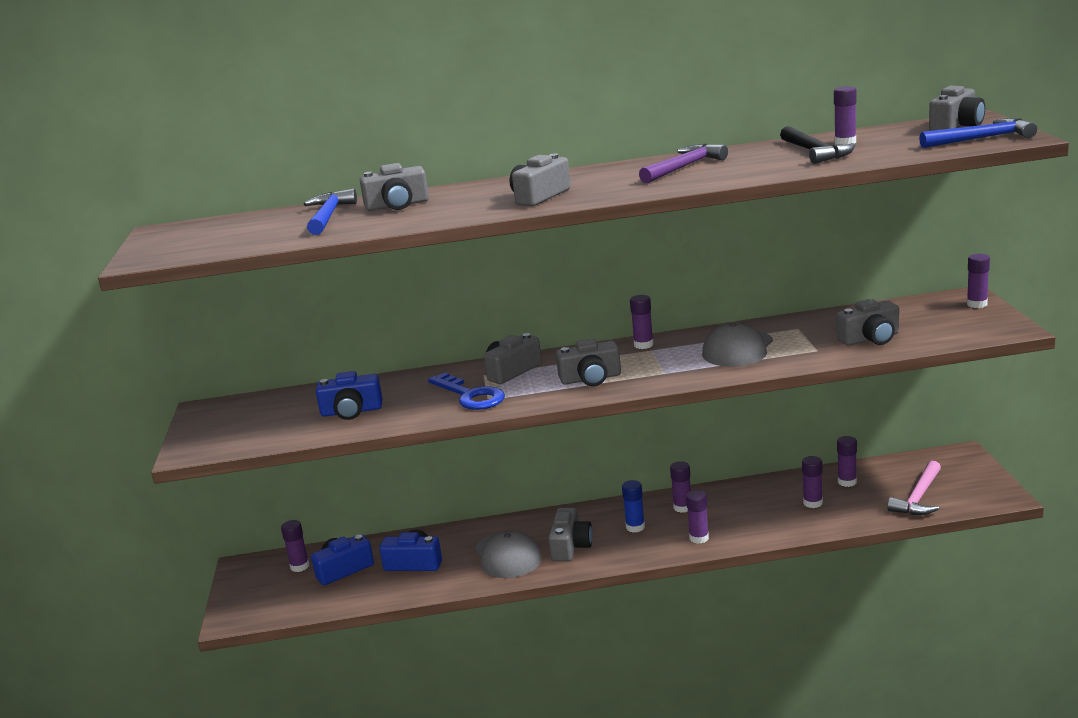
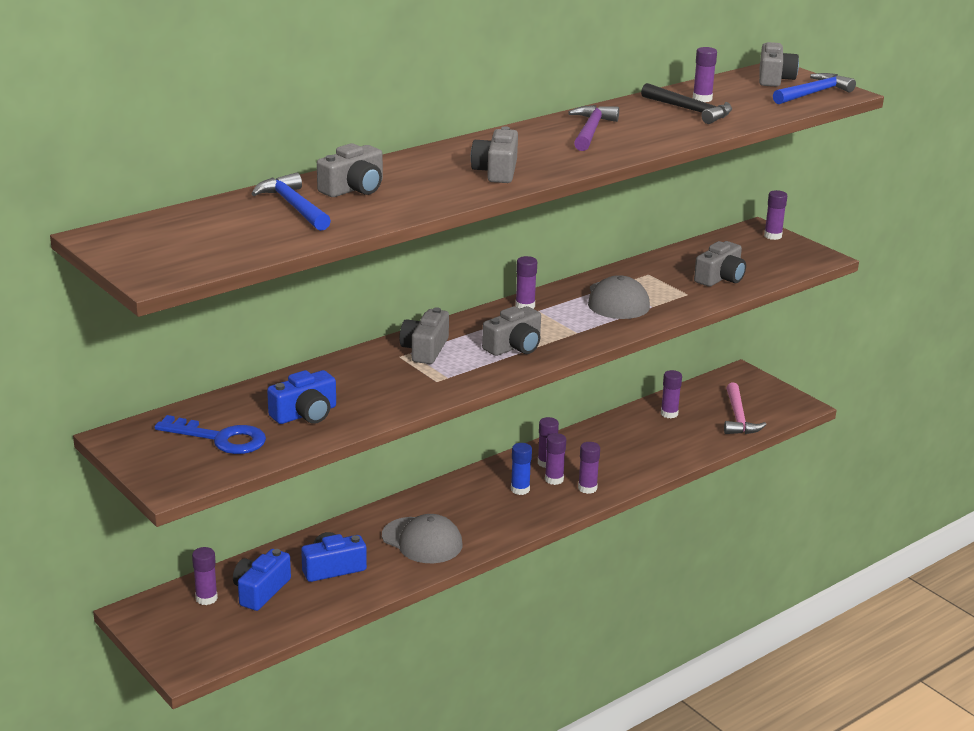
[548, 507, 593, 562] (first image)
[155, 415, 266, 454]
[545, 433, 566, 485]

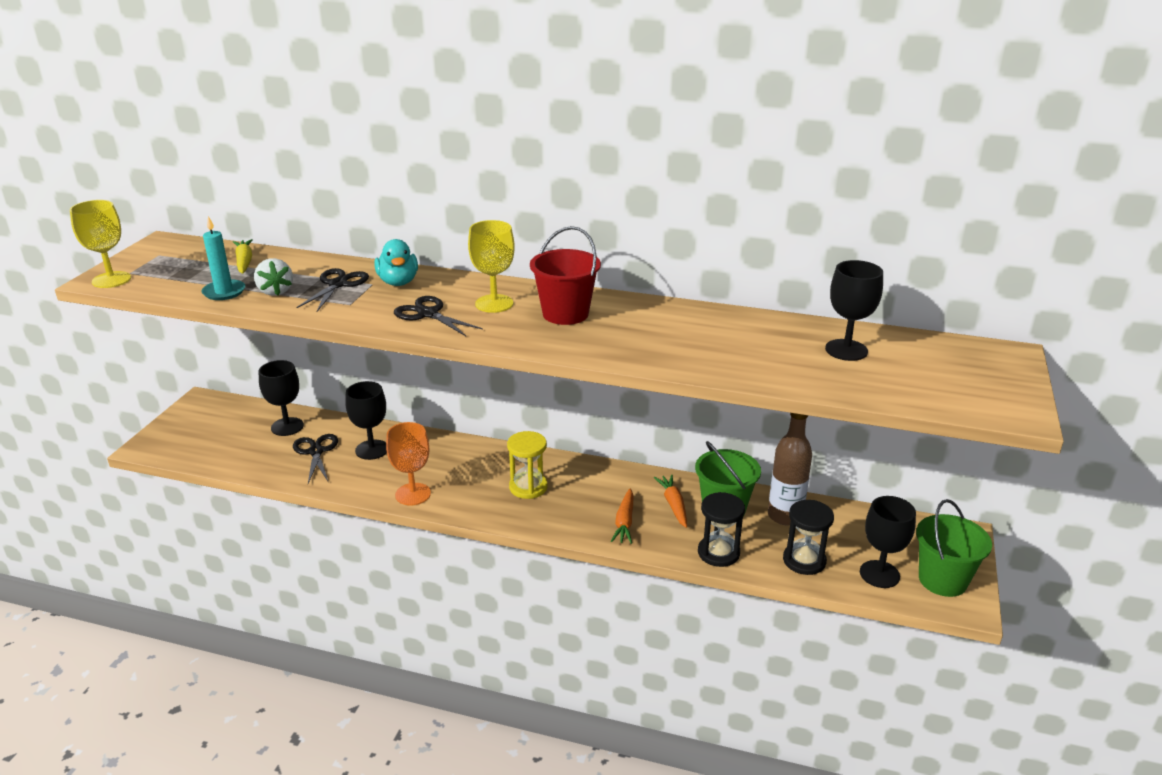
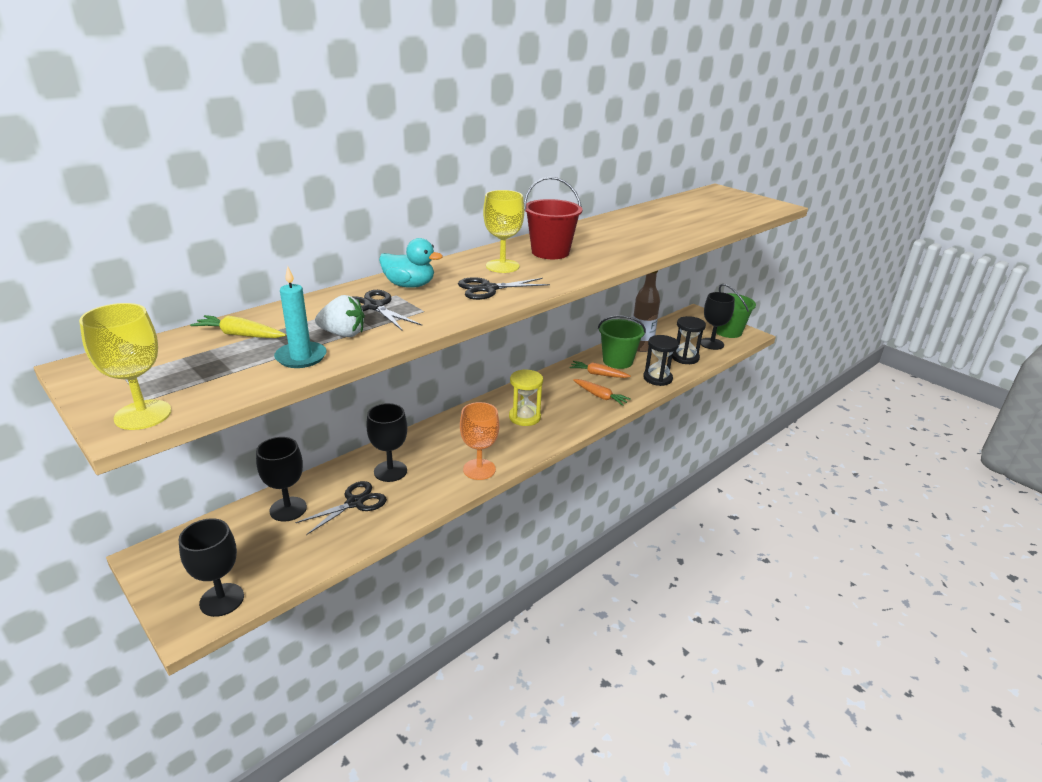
[179, 518, 244, 617]
[295, 481, 387, 535]

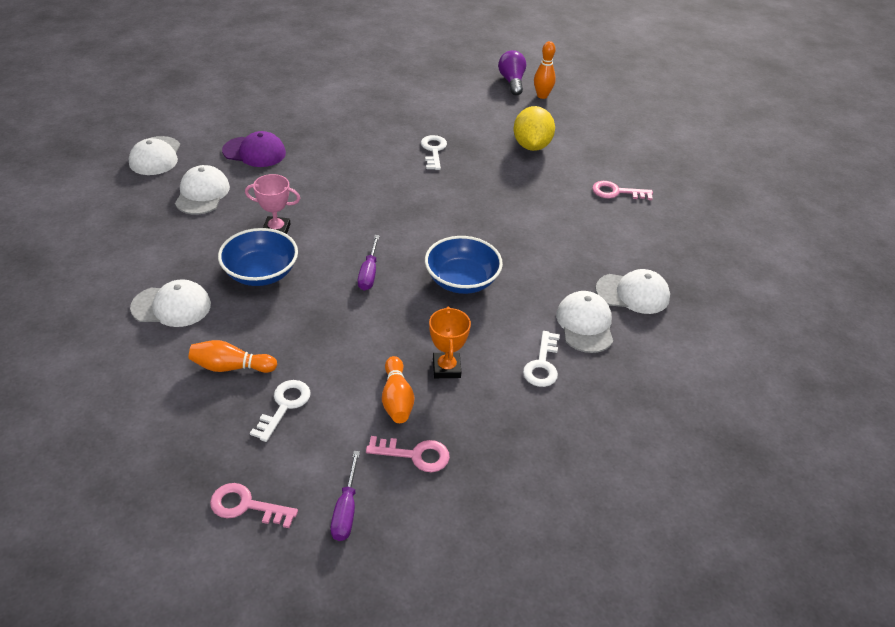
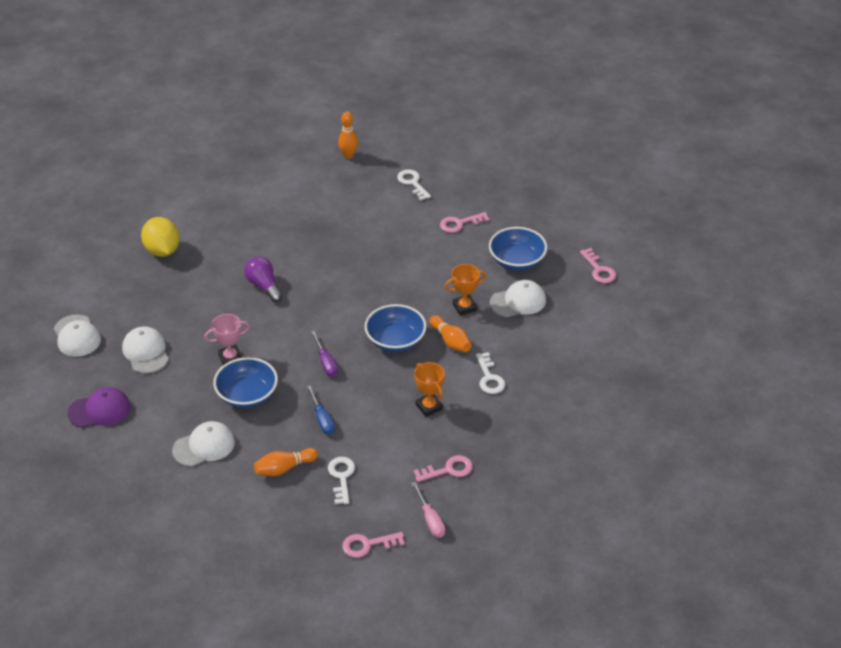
[556, 291, 613, 353] (first image)
[307, 385, 335, 435]
[445, 264, 486, 316]
[489, 227, 547, 271]
[580, 248, 616, 283]
[68, 387, 130, 428]
[429, 315, 472, 352]
[397, 169, 431, 200]
[244, 256, 282, 302]
[141, 217, 180, 257]
[412, 482, 445, 538]

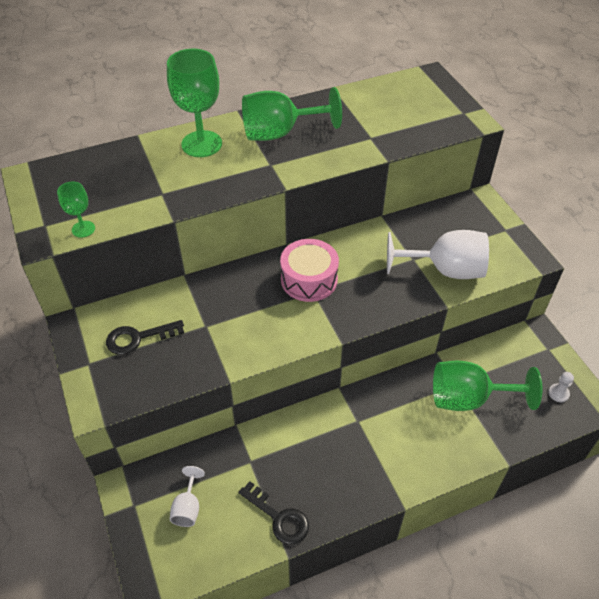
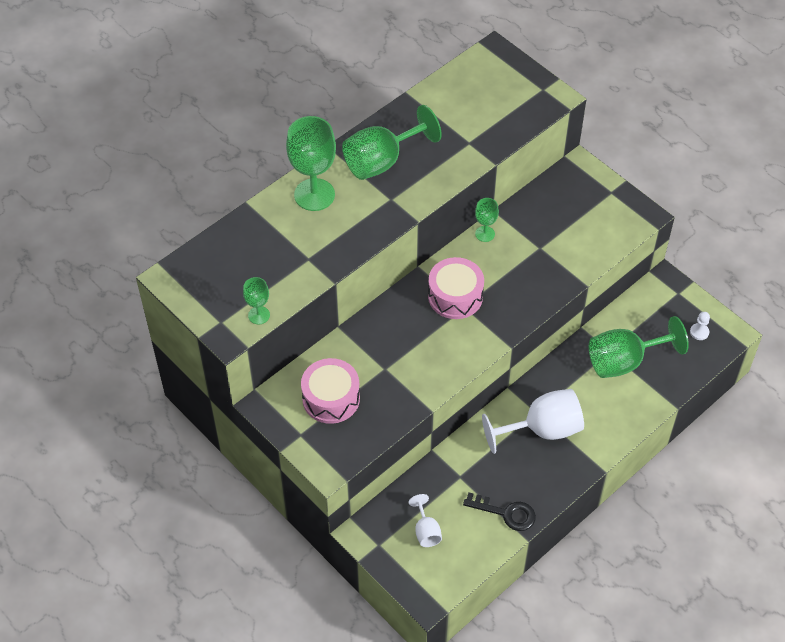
[475, 198, 499, 242]
[482, 389, 584, 454]
[301, 358, 360, 424]

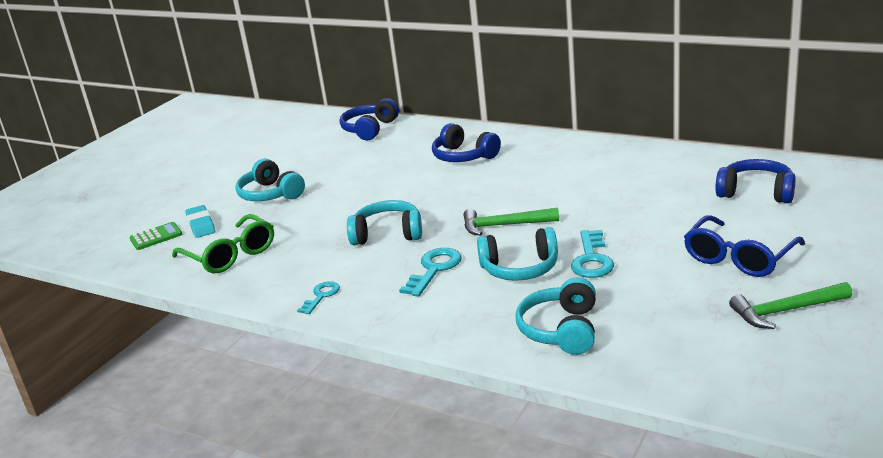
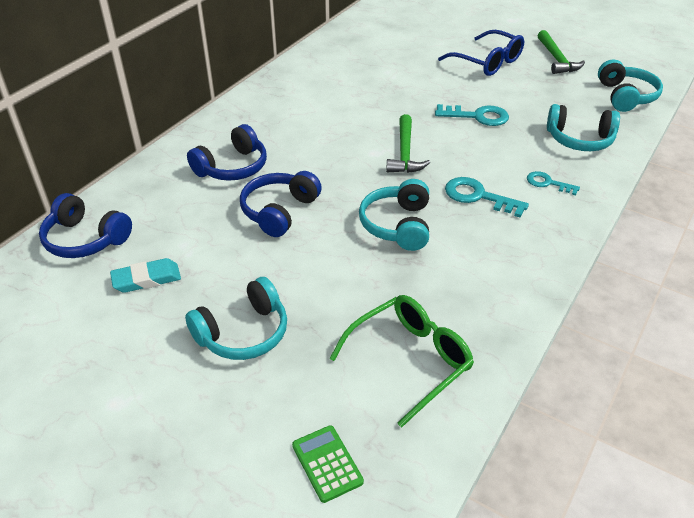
[110, 258, 181, 293]
[527, 171, 580, 195]
[598, 59, 663, 112]
[240, 171, 322, 237]

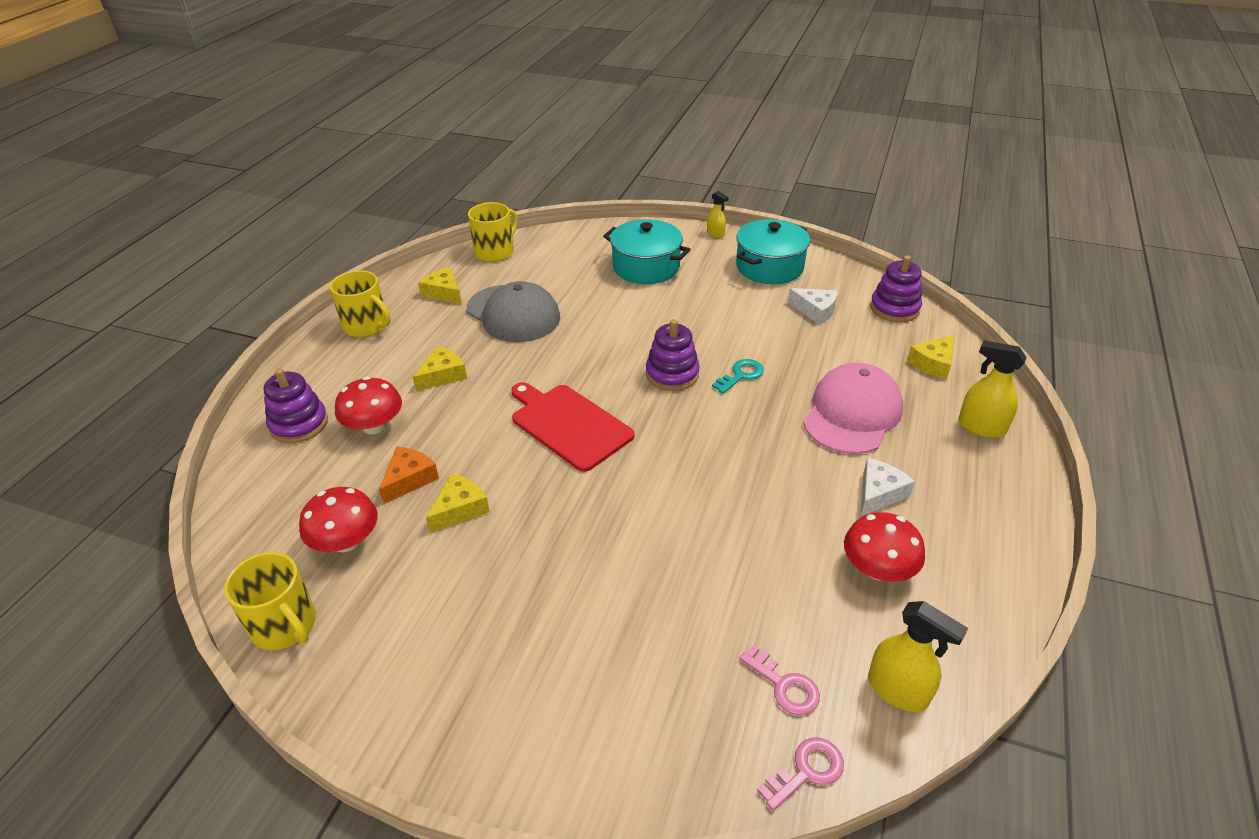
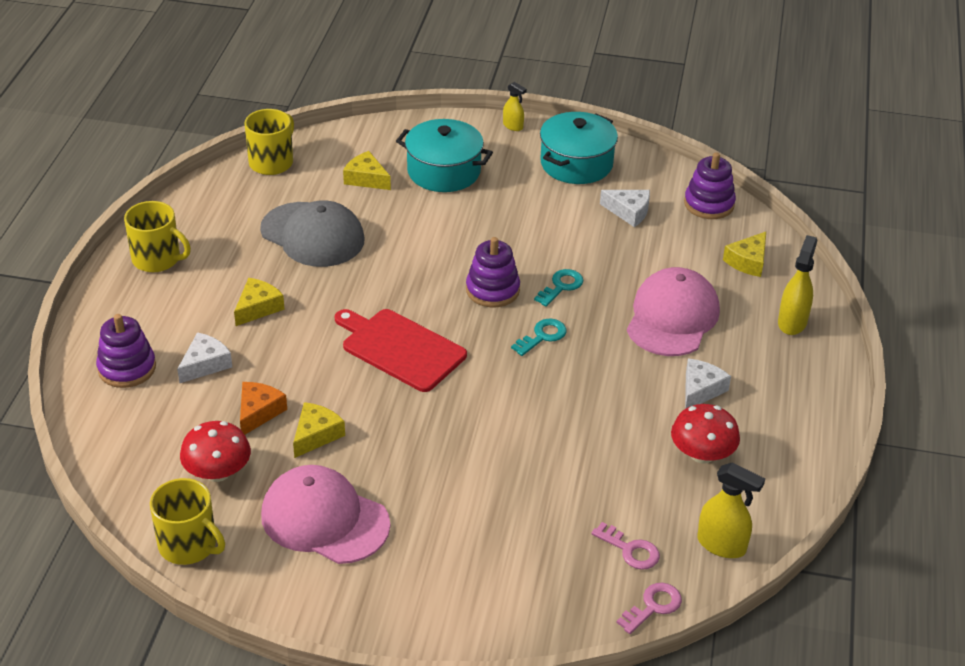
[261, 465, 390, 564]
[511, 319, 567, 356]
[343, 151, 391, 190]
[177, 332, 232, 384]
[778, 235, 817, 335]

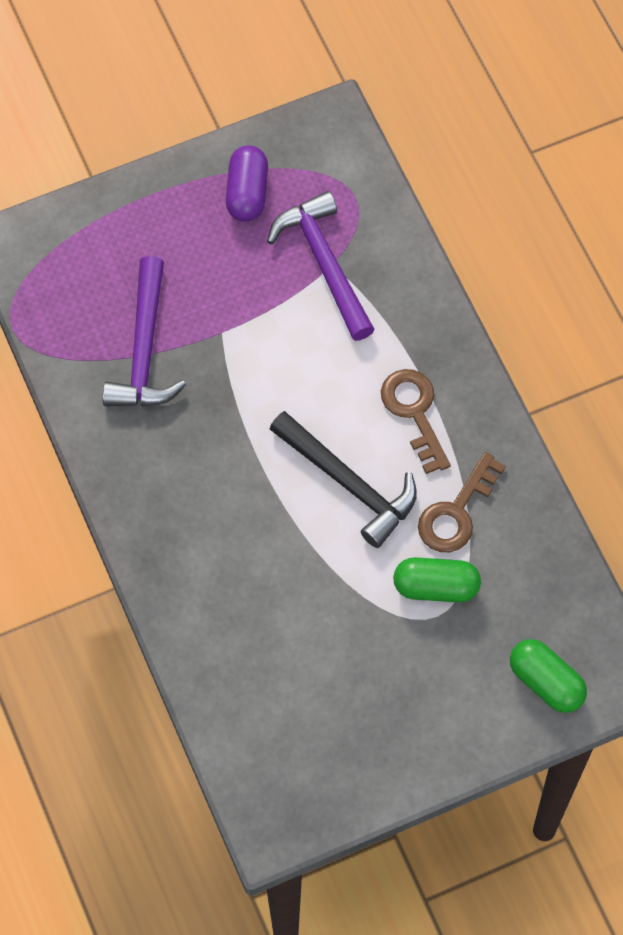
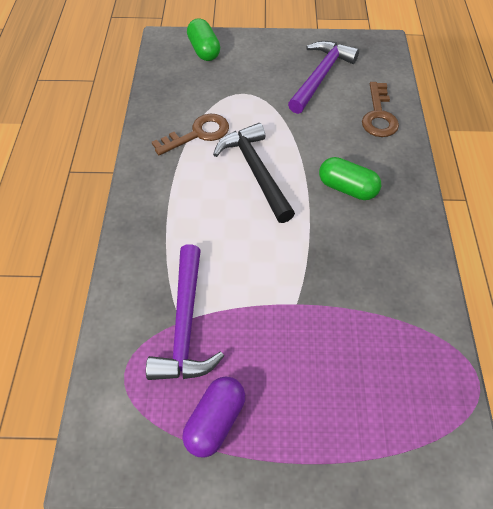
[288, 41, 359, 114]
[362, 82, 399, 137]
[319, 157, 381, 200]

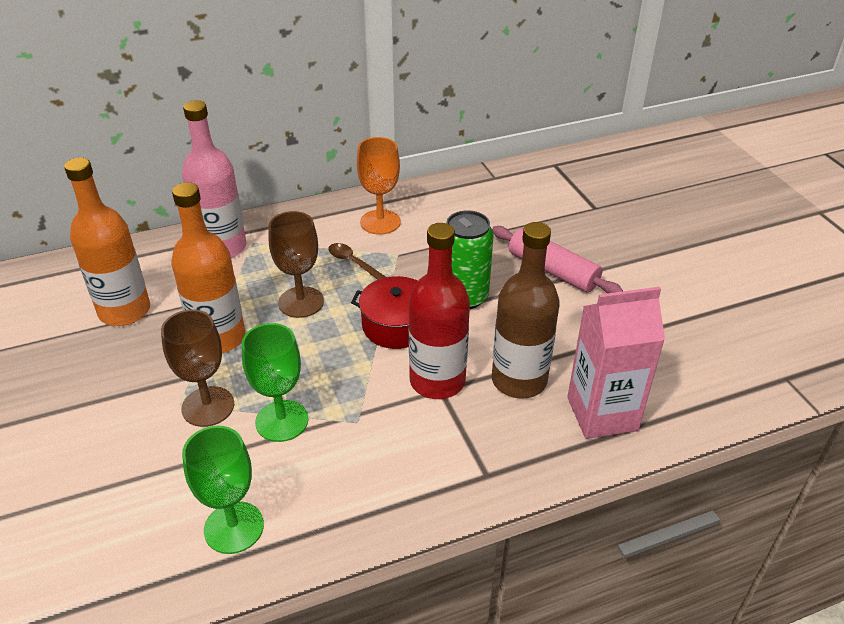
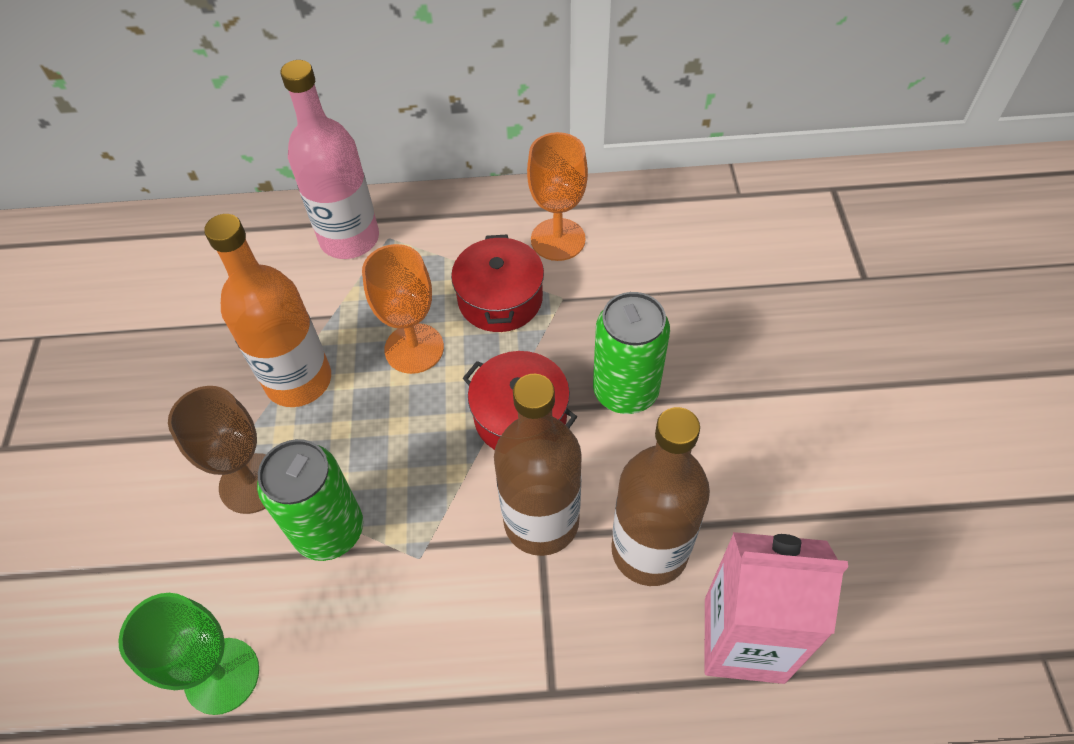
[64, 157, 150, 326] (first image)
[492, 226, 623, 293] (first image)
[257, 439, 363, 561]
[451, 234, 544, 332]
[362, 244, 444, 374]
[494, 374, 582, 556]

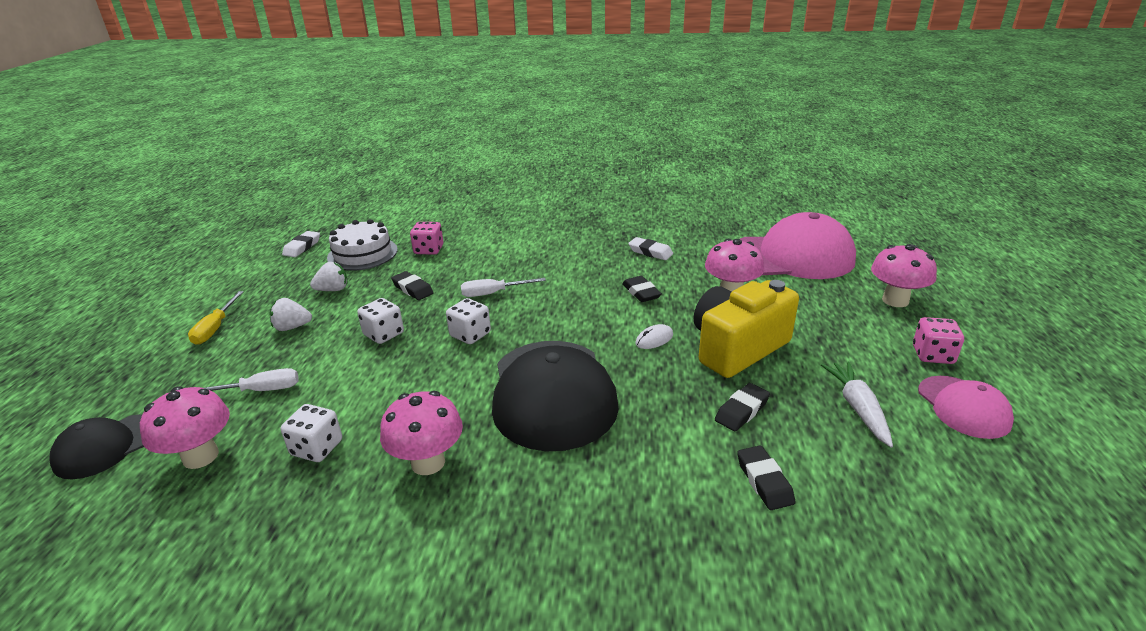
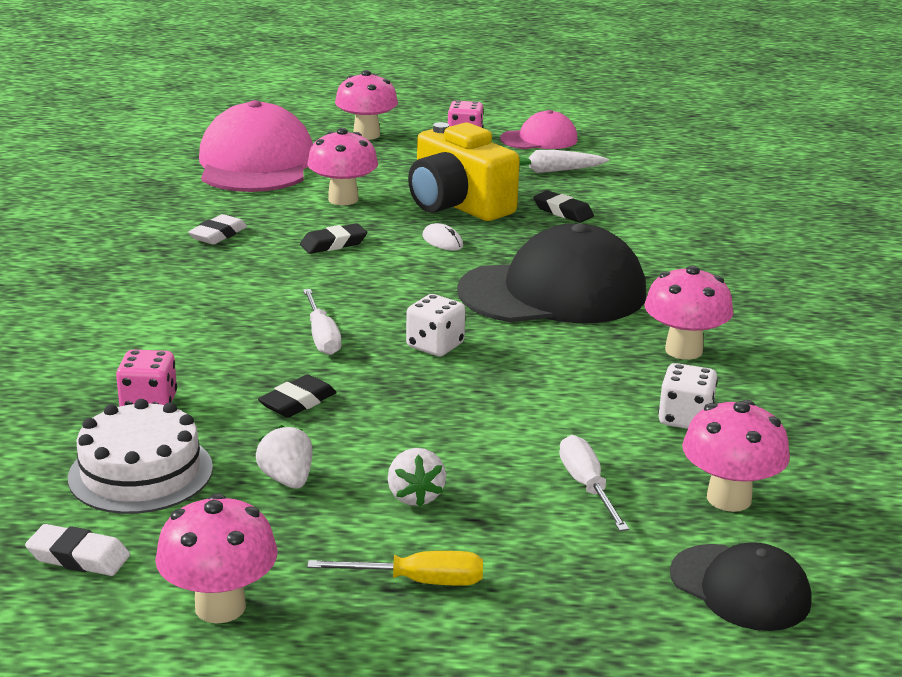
[357, 298, 404, 344] (first image)
[737, 446, 795, 510] (first image)
[155, 493, 278, 623]

